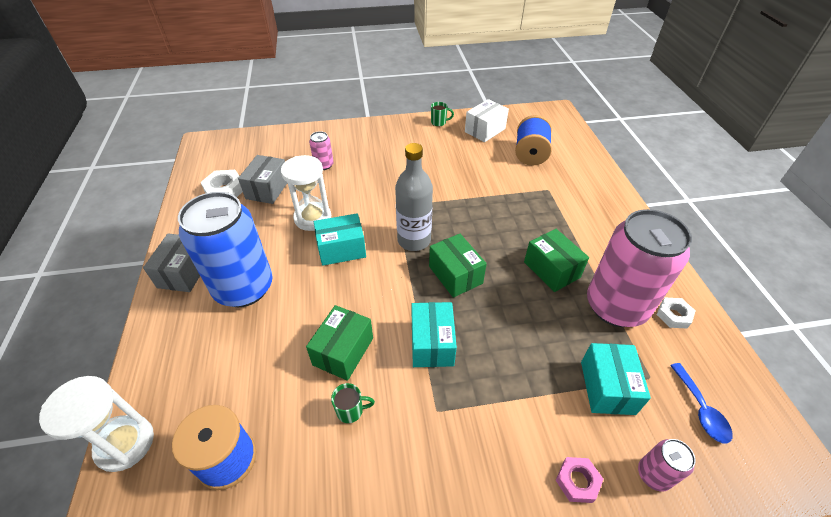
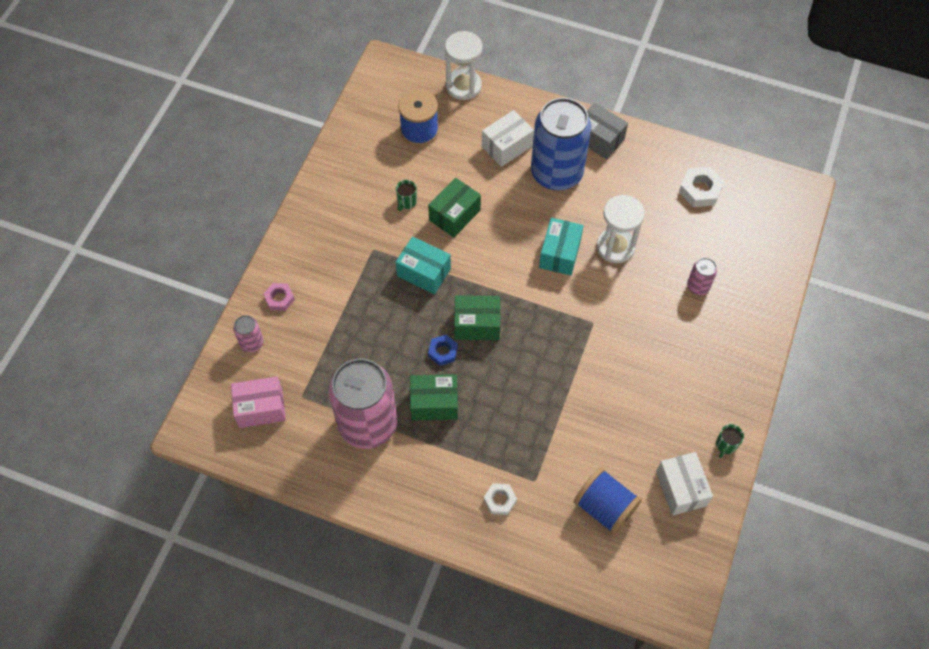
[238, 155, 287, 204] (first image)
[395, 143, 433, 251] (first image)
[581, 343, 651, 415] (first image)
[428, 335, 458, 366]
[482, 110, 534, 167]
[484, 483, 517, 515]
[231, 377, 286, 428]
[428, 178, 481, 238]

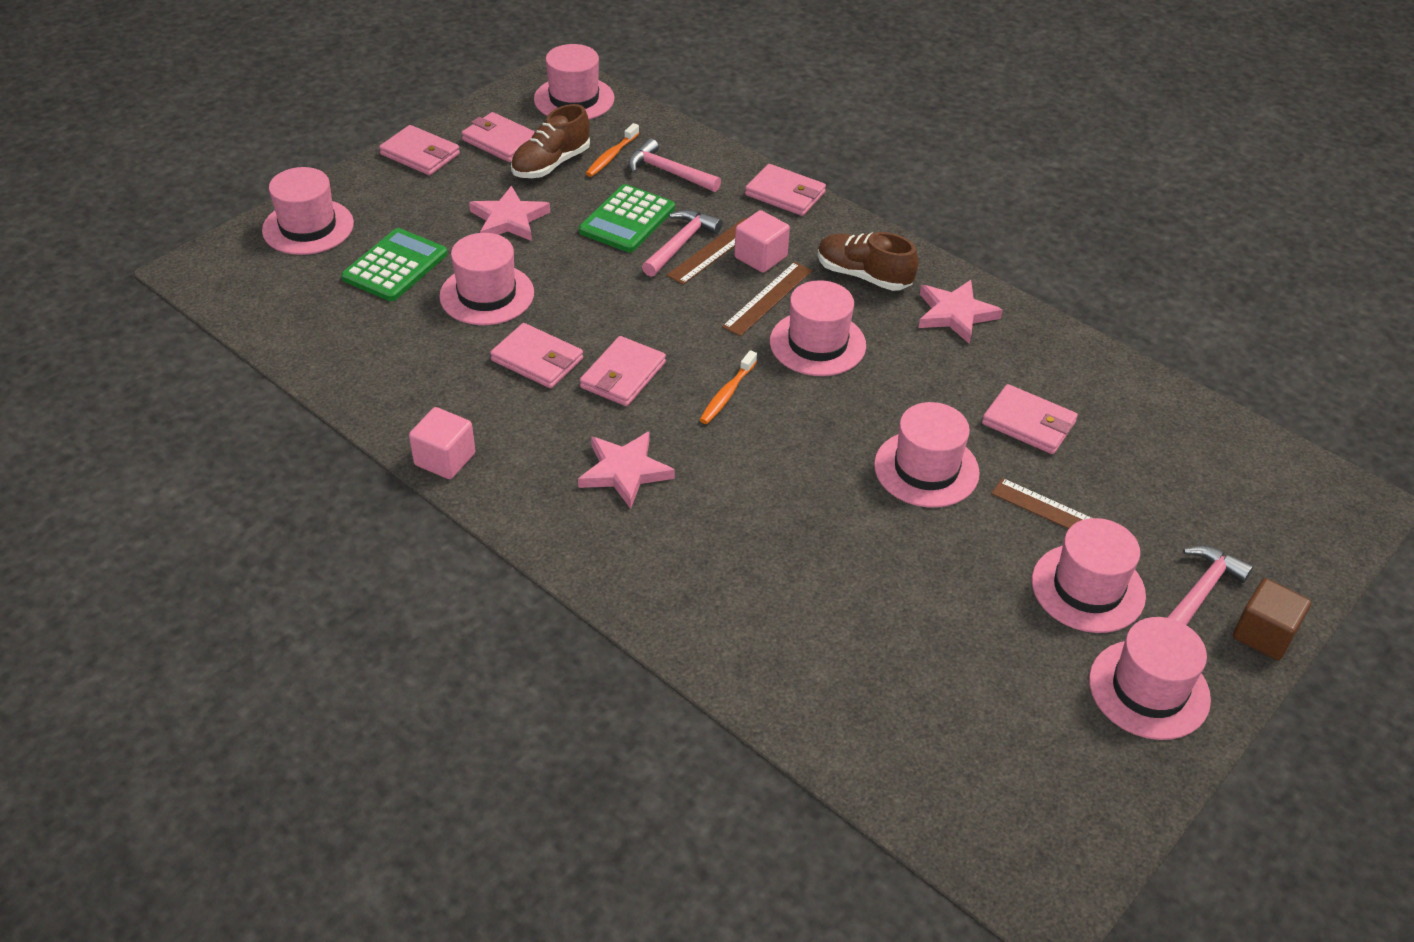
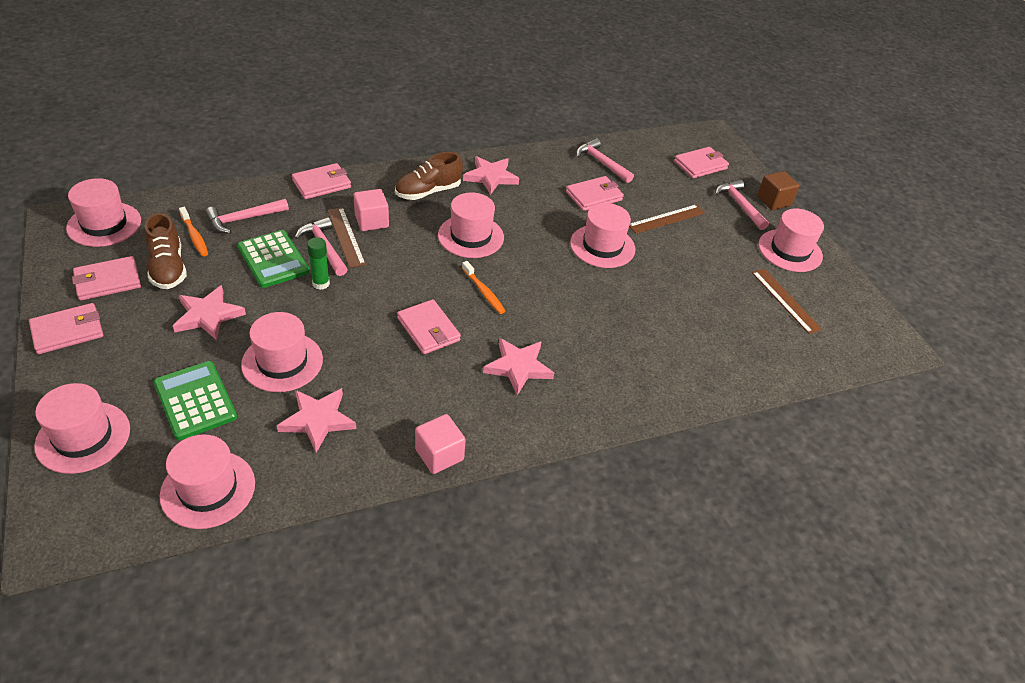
[277, 388, 356, 453]
[307, 237, 330, 290]
[576, 138, 634, 183]
[674, 147, 729, 178]
[752, 269, 822, 334]
[160, 434, 255, 529]

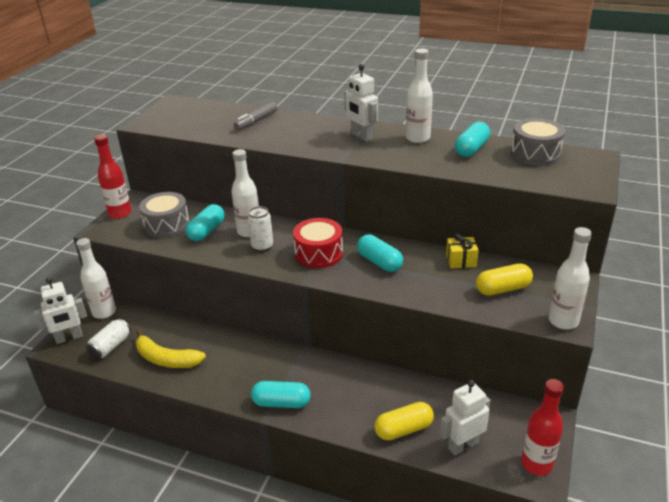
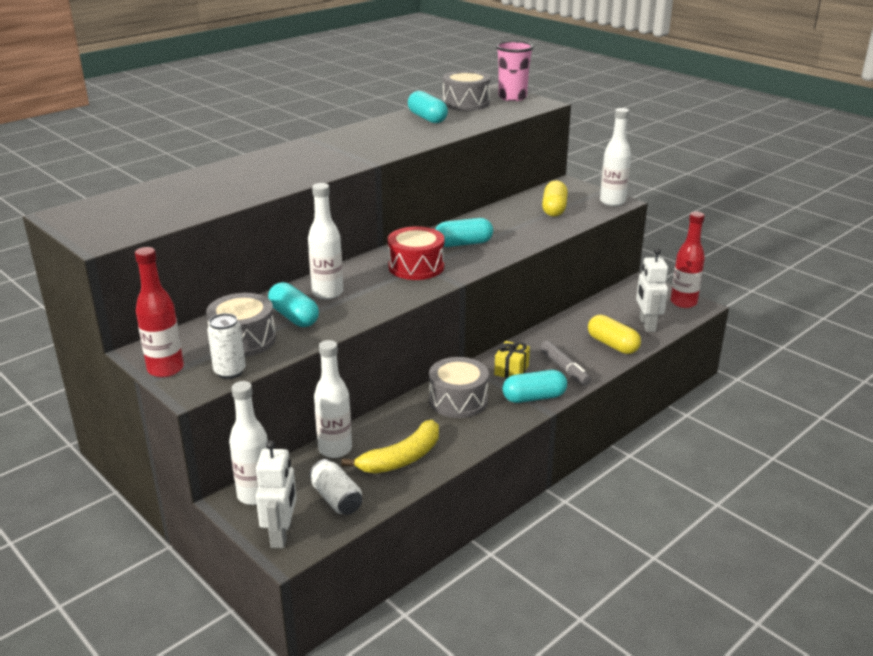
[344, 64, 378, 142] (first image)
[429, 357, 489, 418]
[496, 41, 534, 101]
[540, 341, 591, 385]
[207, 313, 246, 379]
[314, 340, 352, 458]
[494, 341, 530, 378]
[502, 370, 567, 403]
[588, 315, 641, 354]

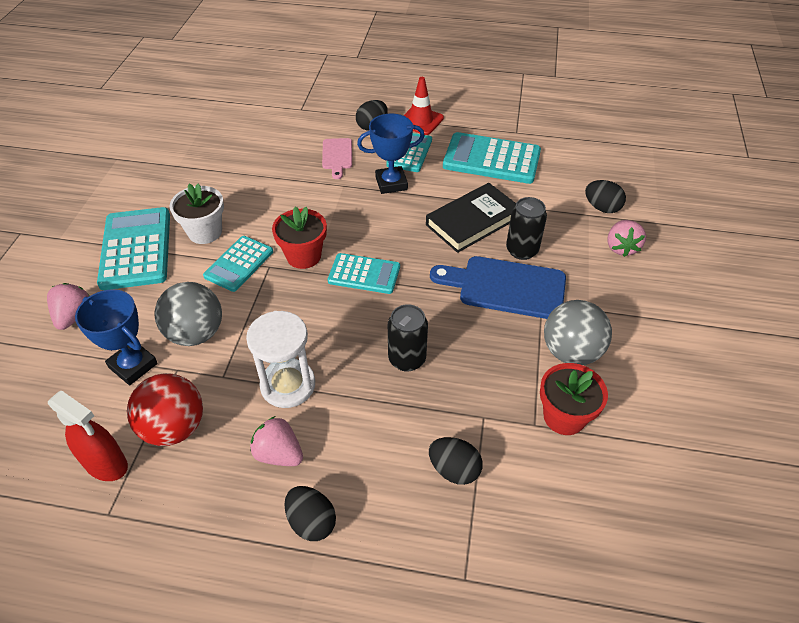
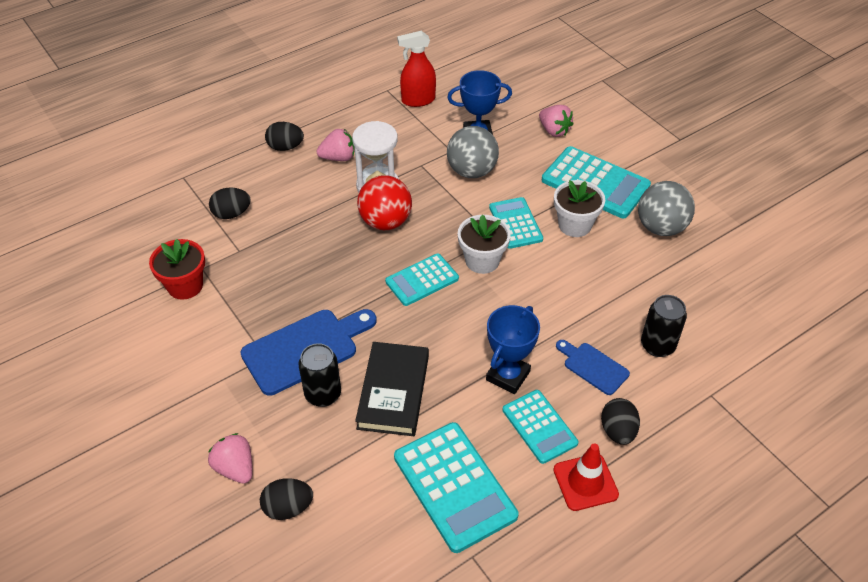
[357, 175, 412, 230]
[641, 295, 687, 357]
[638, 181, 695, 236]
[458, 214, 511, 274]
[556, 340, 630, 395]
[394, 422, 518, 553]

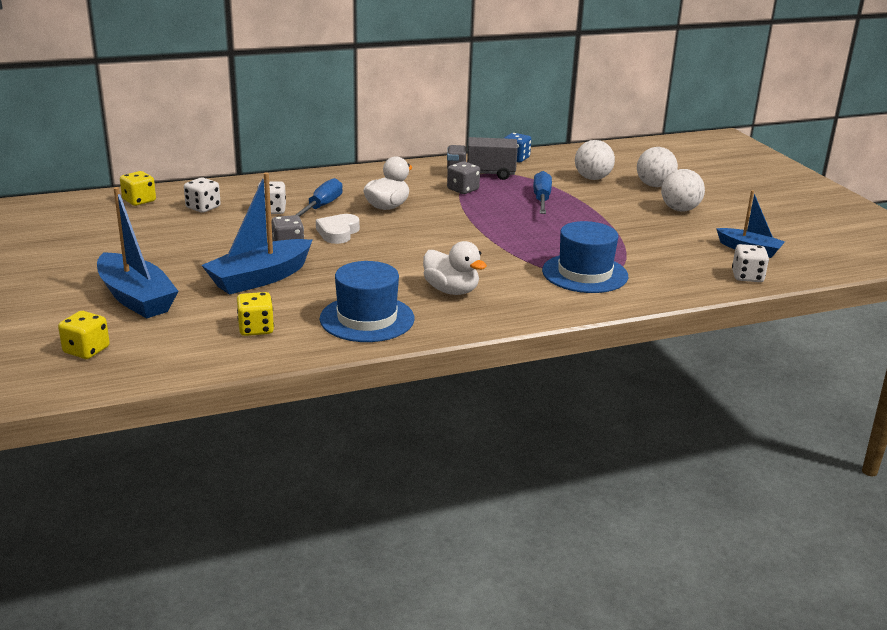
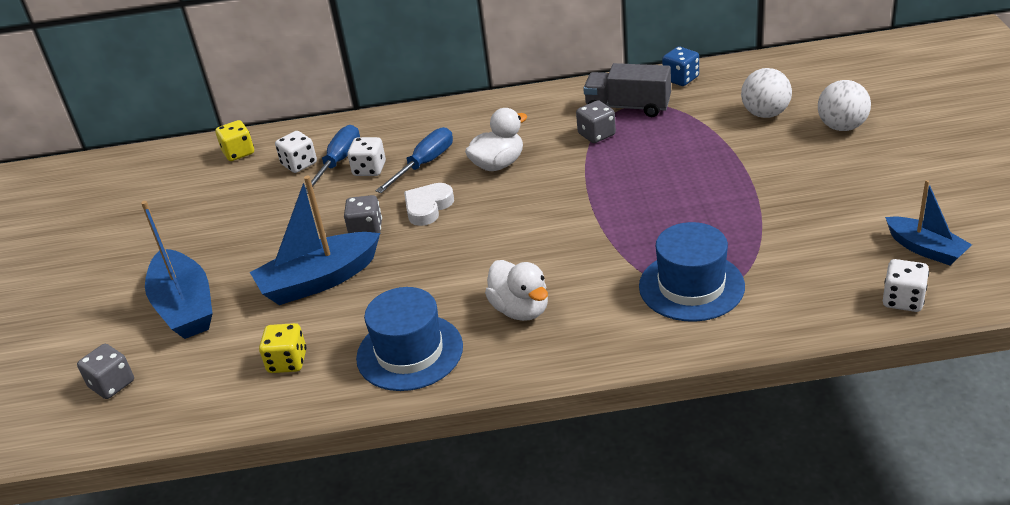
[661, 169, 705, 211] (first image)
[305, 125, 360, 194]
[77, 344, 134, 399]

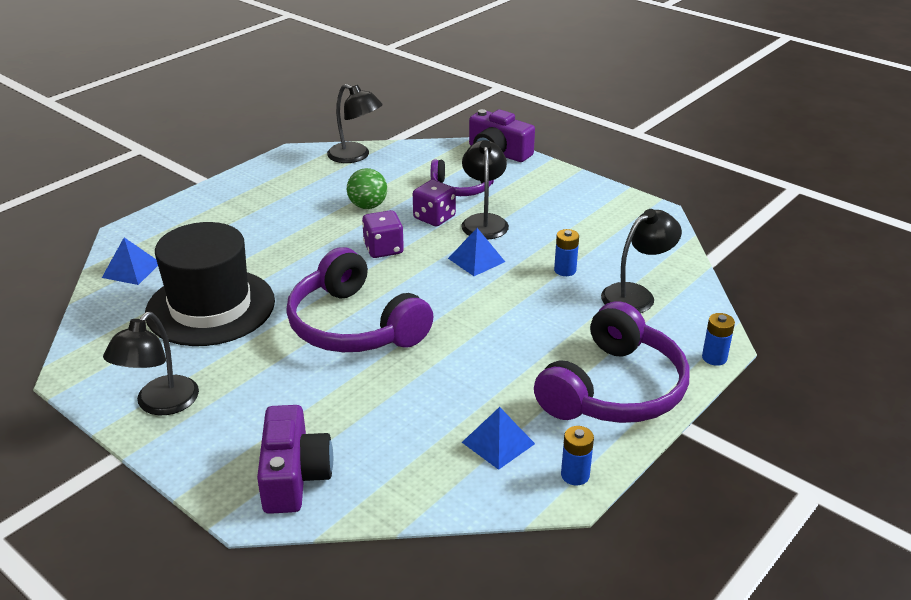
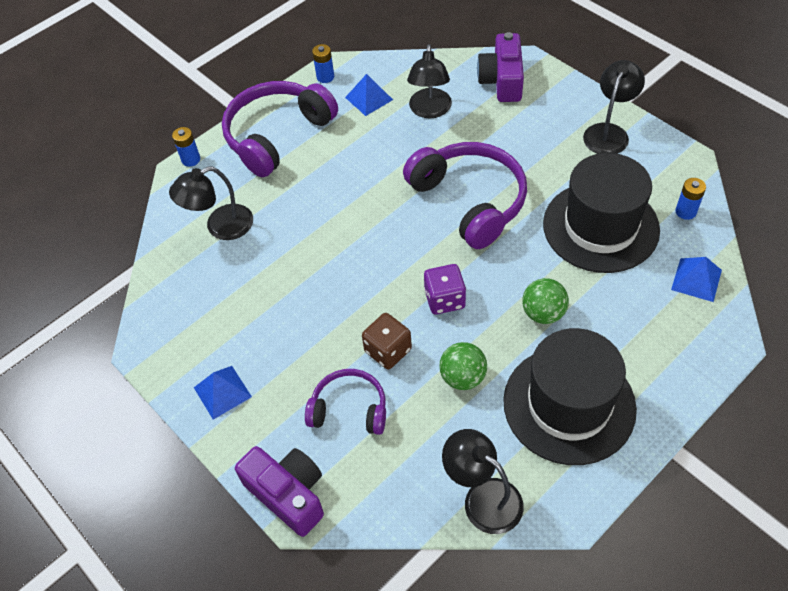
[503, 328, 637, 465]
[522, 278, 569, 324]
[194, 366, 252, 420]
[407, 44, 452, 118]
[675, 178, 706, 220]
[362, 313, 412, 369]

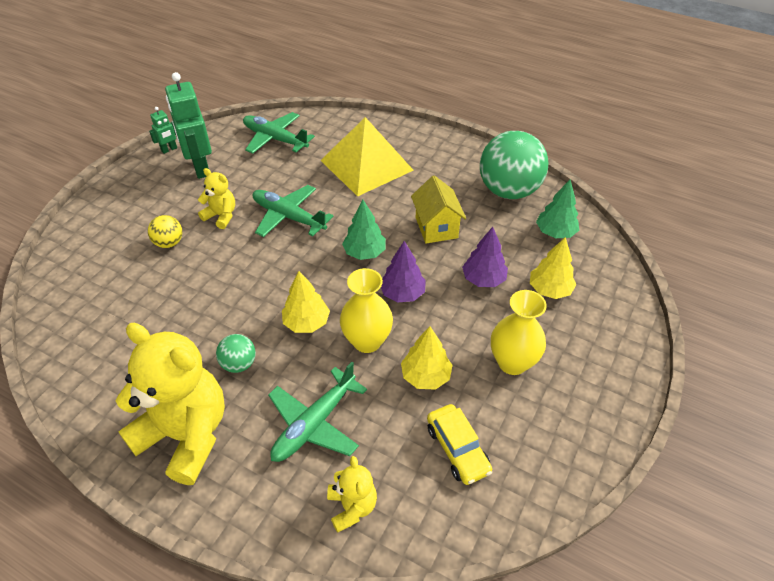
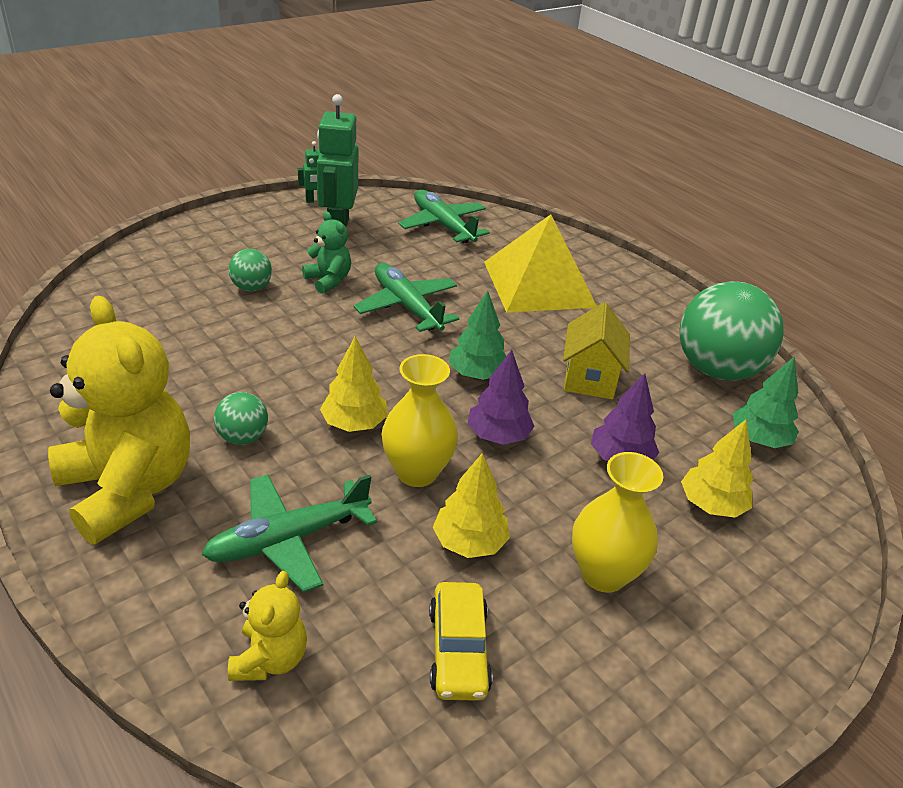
[228, 249, 272, 291]
[302, 211, 351, 294]

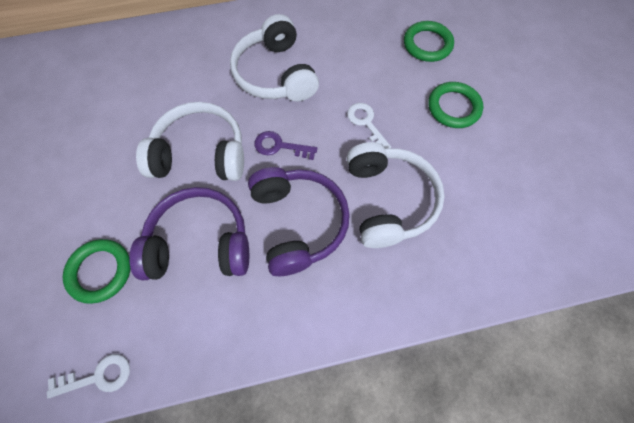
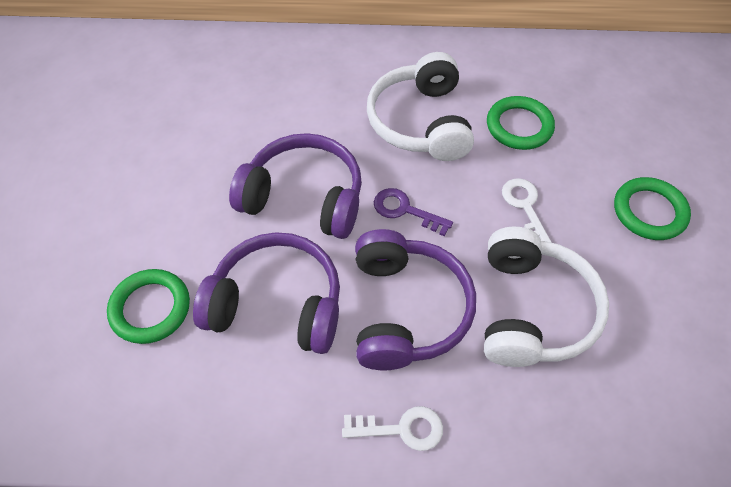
[342, 406, 443, 451]
[487, 96, 555, 150]
[229, 133, 362, 239]

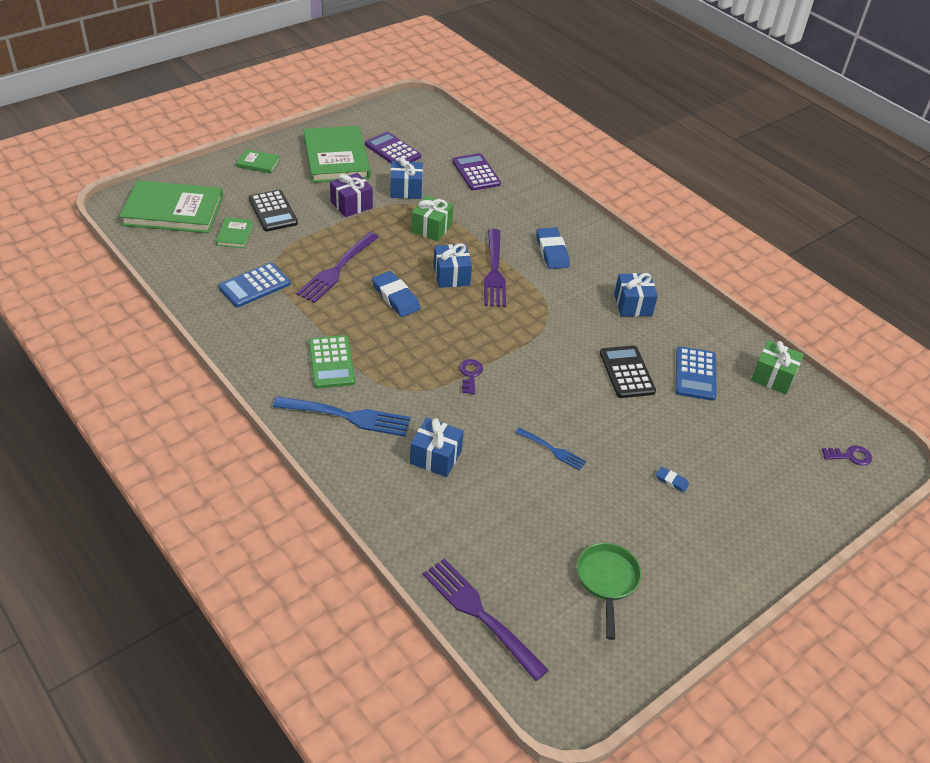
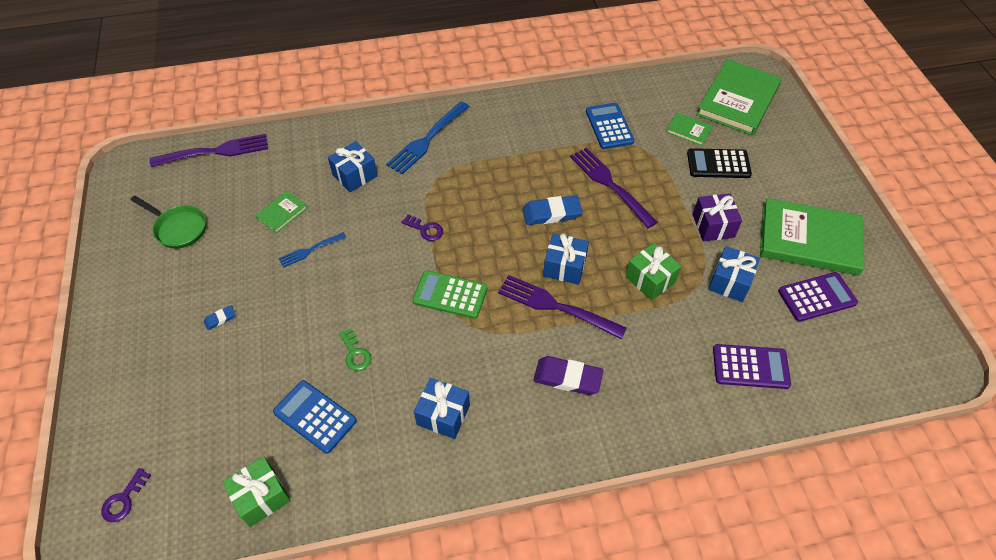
[255, 191, 307, 233]
[412, 270, 487, 319]
[339, 328, 372, 371]
[533, 356, 603, 395]

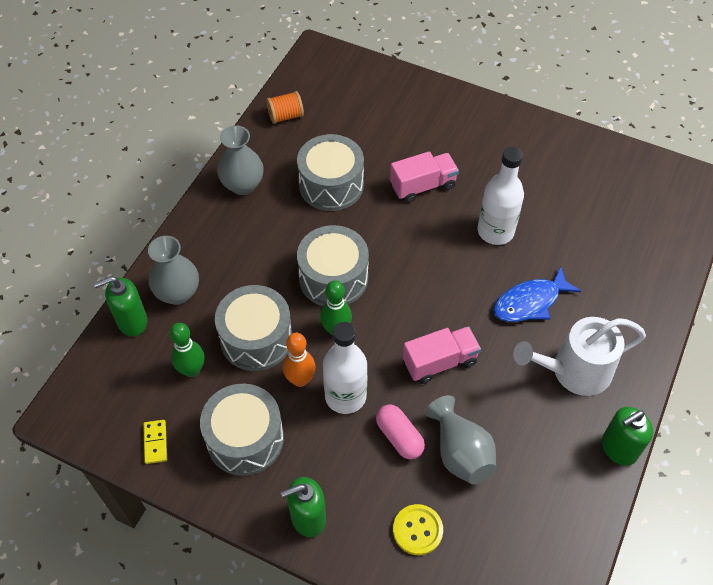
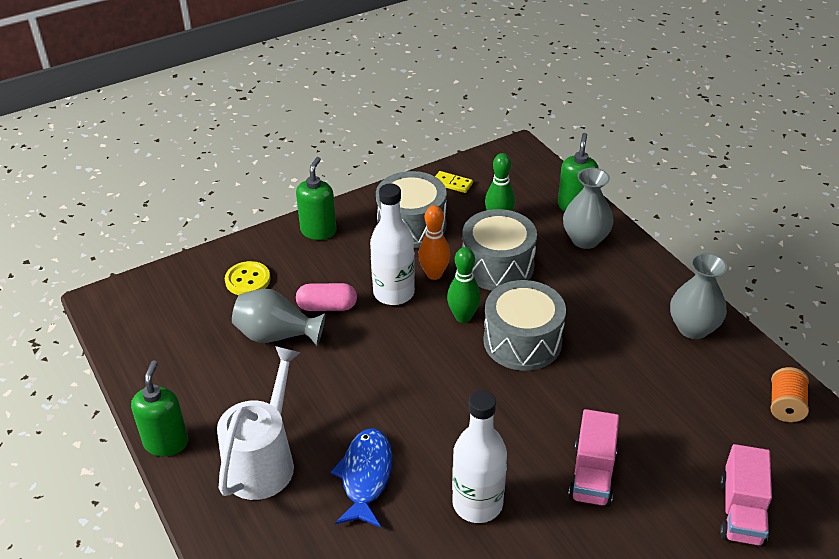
[297, 134, 364, 211] (first image)
[720, 444, 772, 547]

